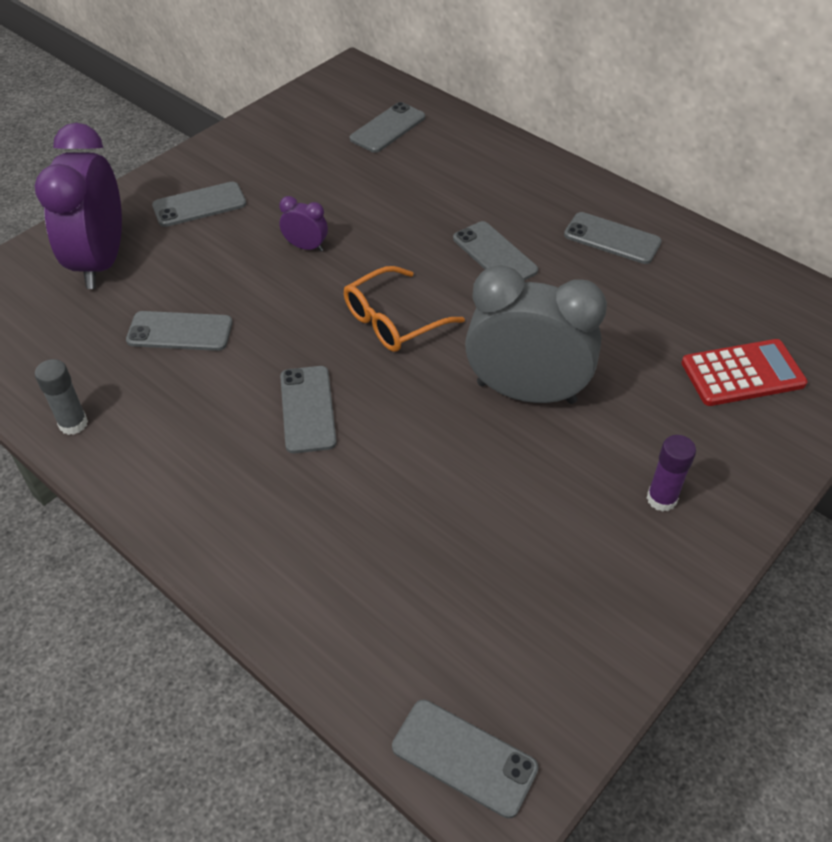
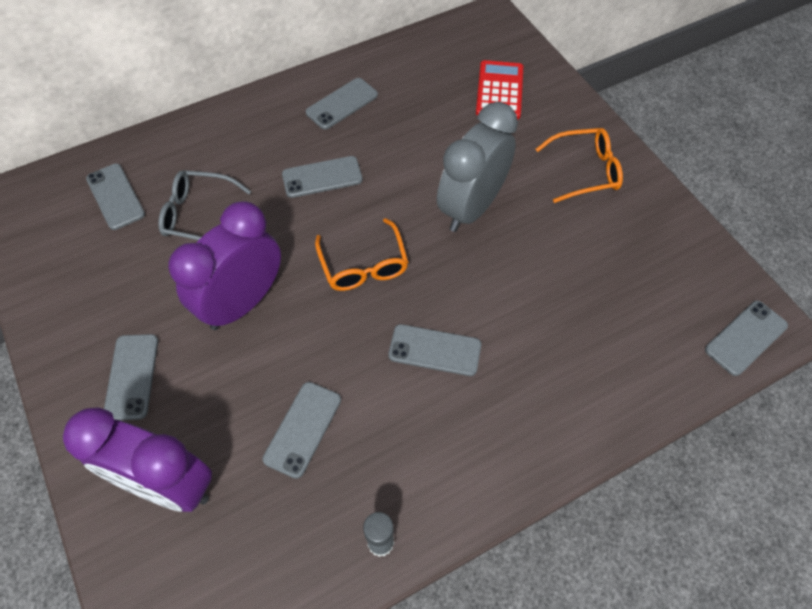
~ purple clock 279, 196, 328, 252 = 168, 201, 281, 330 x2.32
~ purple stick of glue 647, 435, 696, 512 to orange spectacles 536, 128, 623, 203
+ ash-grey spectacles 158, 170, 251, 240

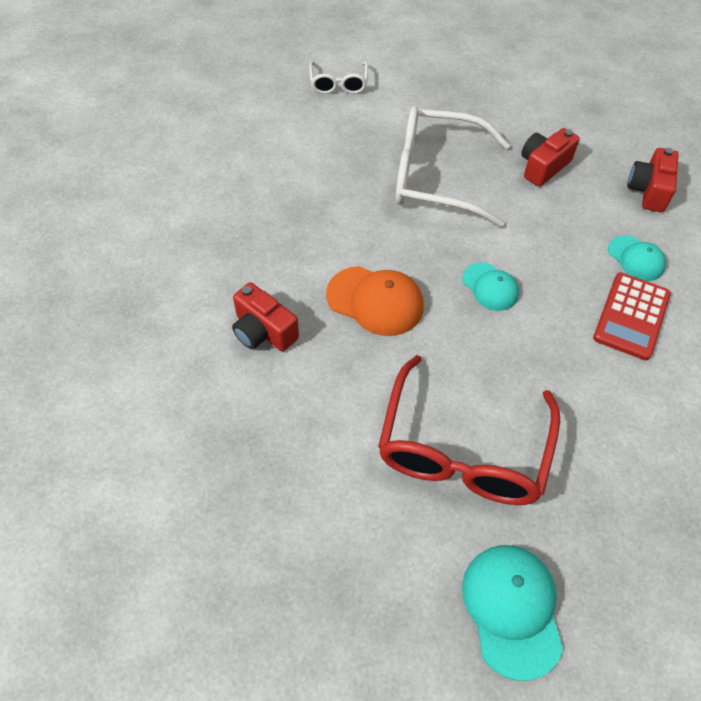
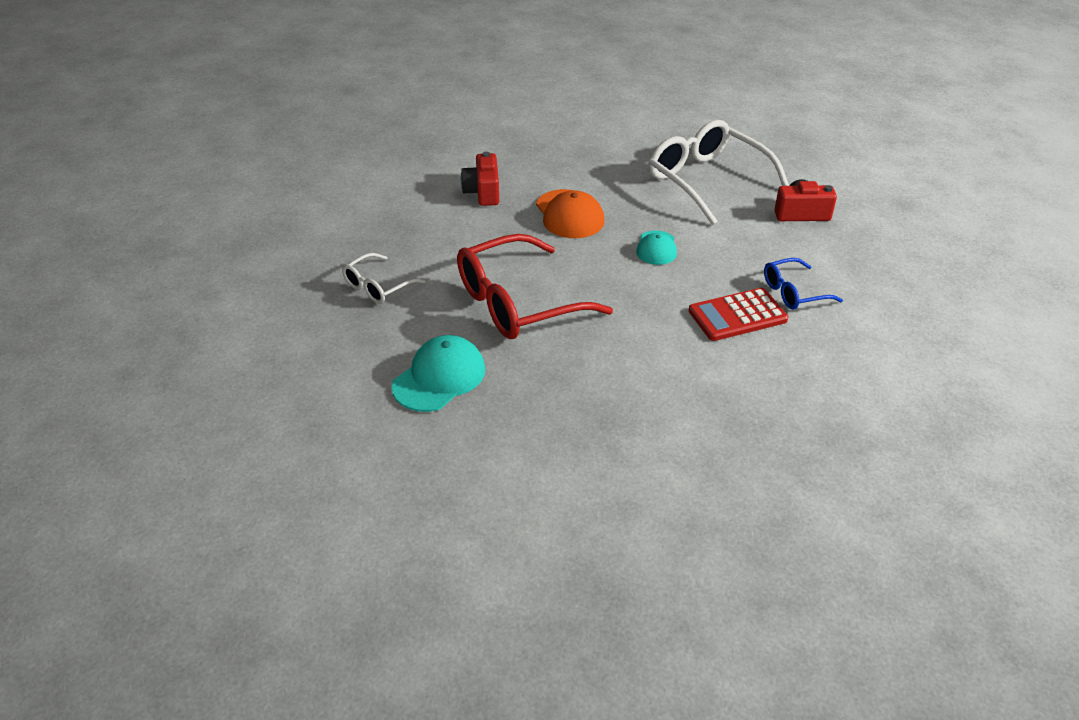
~ snow-white spectacles 309, 62, 368, 94 to 342, 253, 425, 304
~ aqua peaked cap 608, 235, 666, 281 to cobalt spectacles 764, 258, 843, 310
- crimson photo camera 627, 148, 679, 212

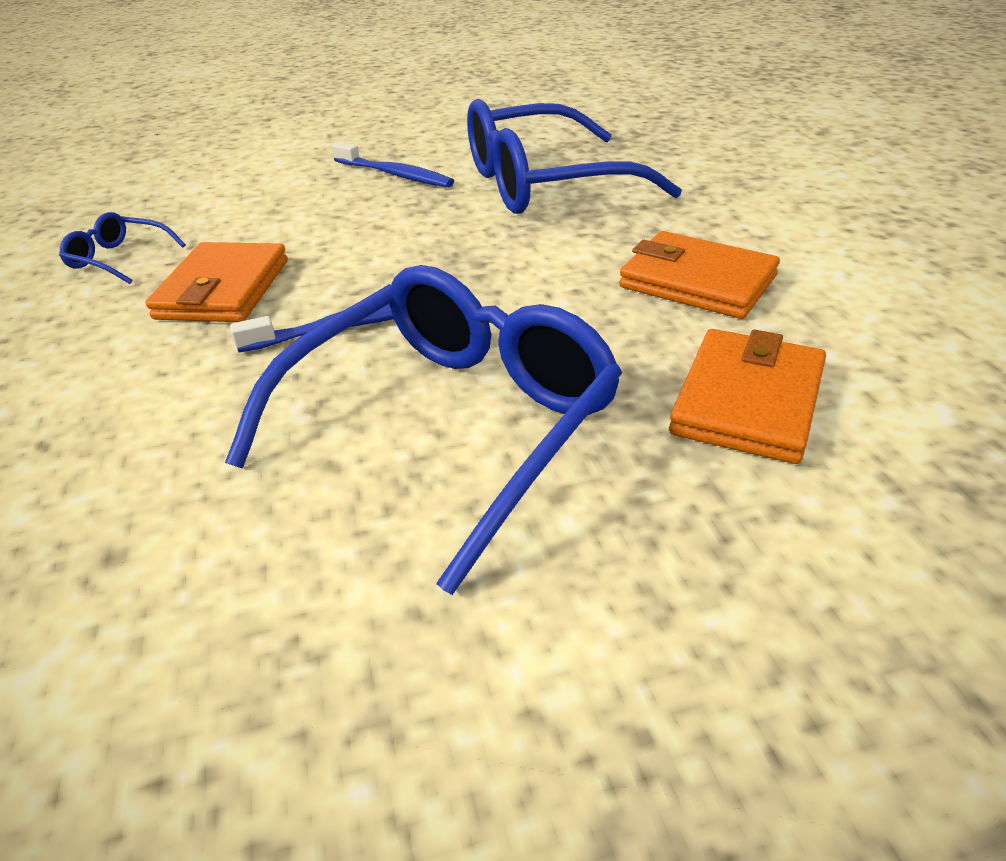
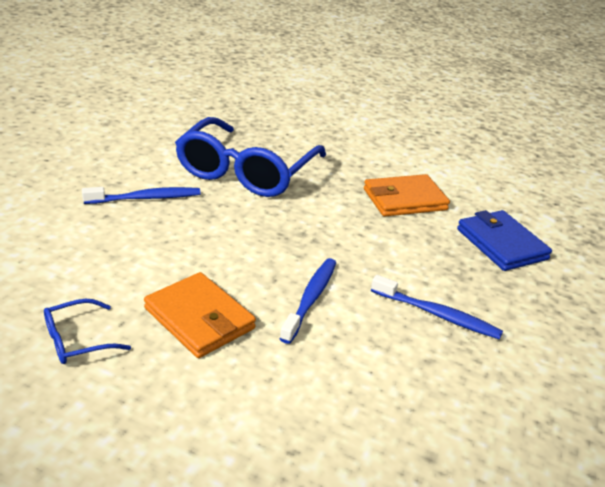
~ cobalt spectacles 225, 265, 622, 595 to cobalt tooth brush 371, 275, 503, 339
~ orange card wallet 669, 329, 826, 464 to cobalt card wallet 457, 210, 552, 271

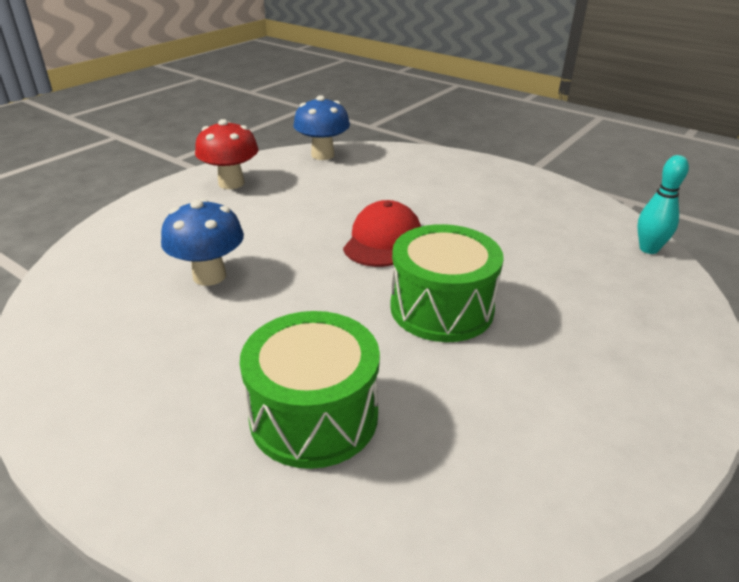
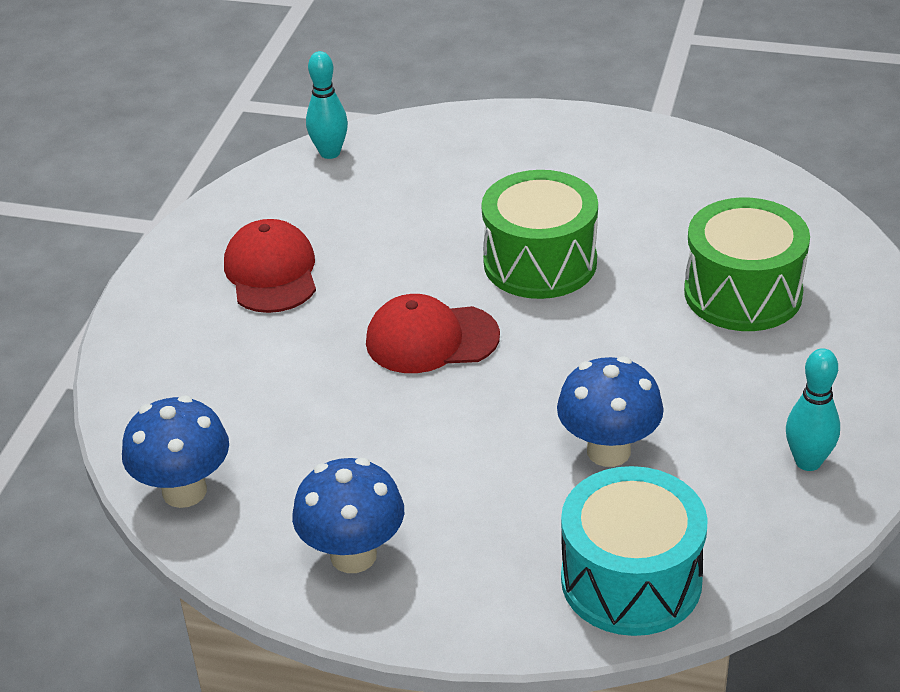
~ crimson mushroom 195, 119, 258, 189 to cobalt mushroom 292, 458, 404, 573
+ crimson peaked cap 224, 219, 316, 313
+ aqua snare drum 561, 466, 708, 636
+ aqua tenpin 786, 348, 840, 471

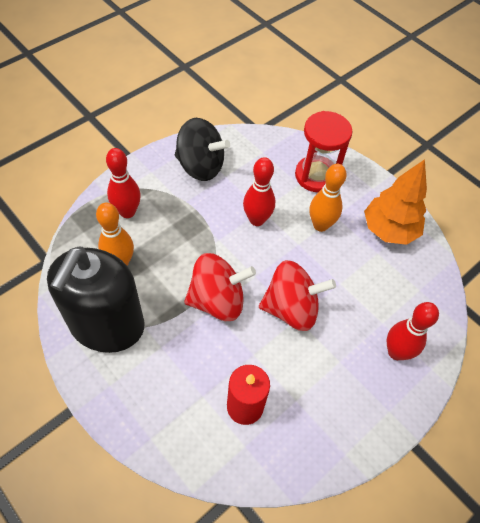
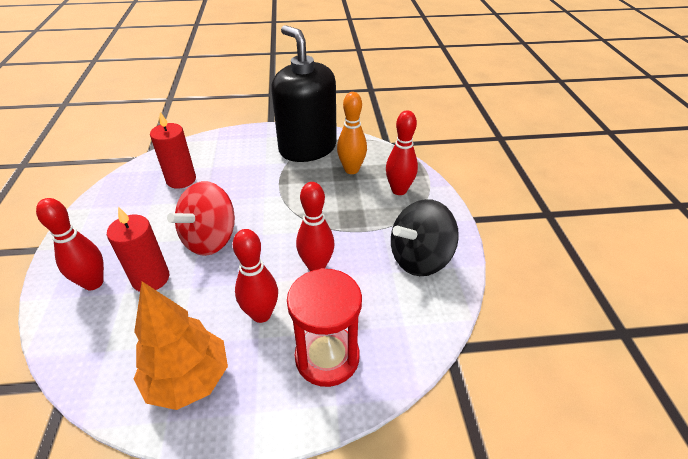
- crimson whirligig 184, 253, 256, 321
~ orange tenpin 310, 164, 347, 232 to crimson tenpin 233, 229, 278, 323
+ crimson candle 107, 207, 169, 292

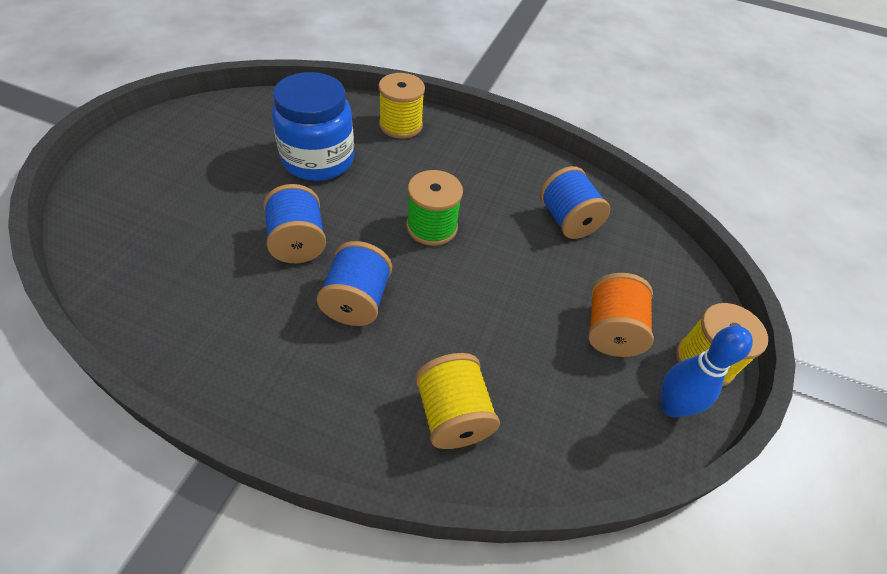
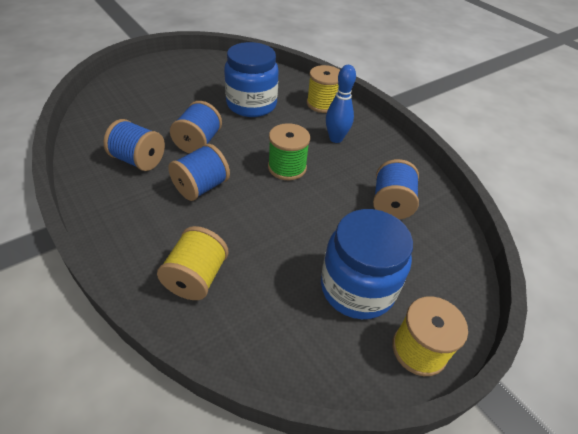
~ orange spool 588, 273, 654, 357 to cobalt jam jar 321, 209, 413, 319
~ cobalt tenpin 660, 326, 753, 417 to 326, 65, 356, 143
+ cobalt spool 103, 119, 165, 171

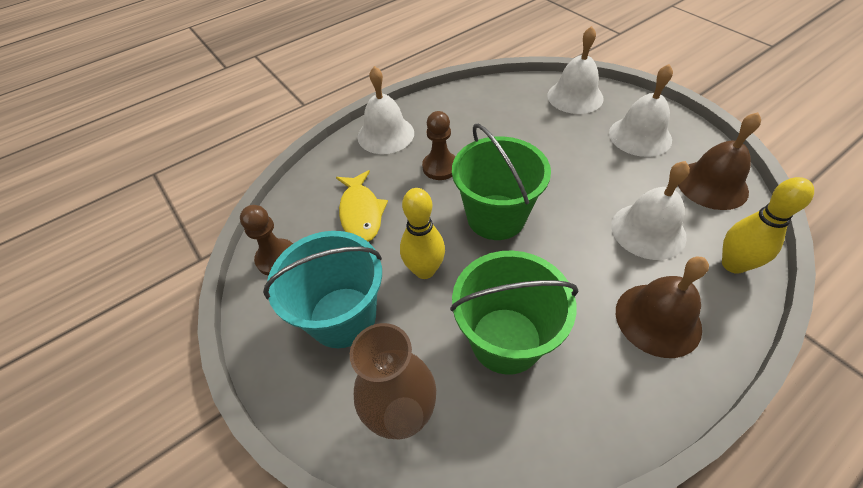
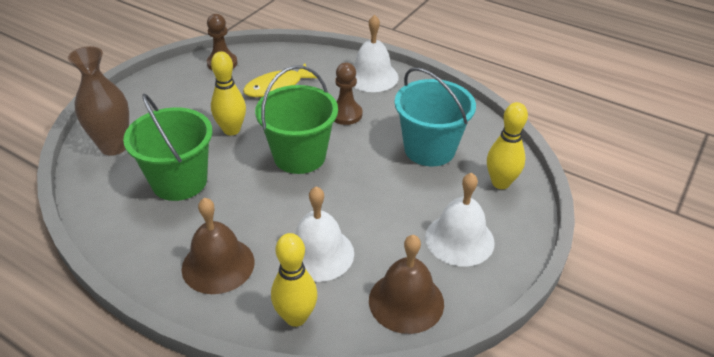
~ aqua sand bucket 263, 231, 382, 348 to 394, 67, 476, 166
~ snow-white hand bell 547, 26, 604, 114 to yellow tenpin 487, 102, 528, 189

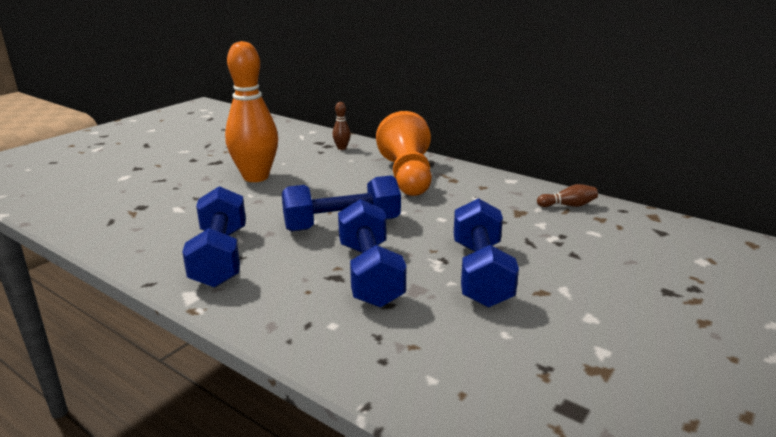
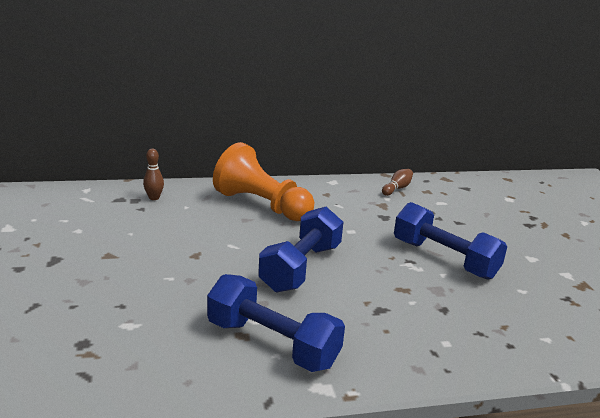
- orange tenpin 225, 41, 278, 182
- cobalt free weight 338, 199, 406, 307

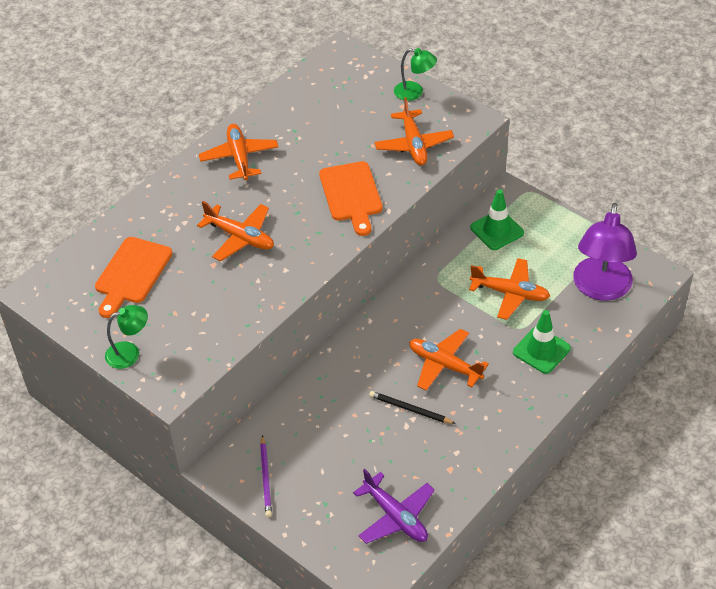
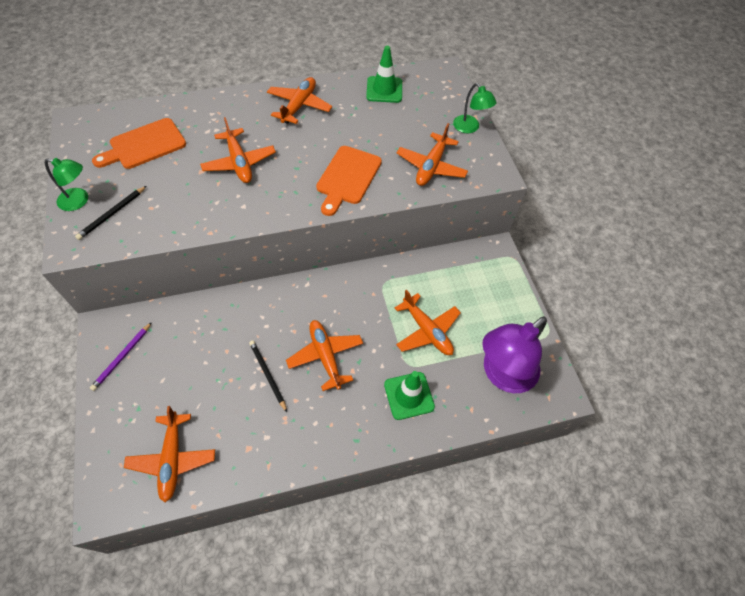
~ purple toy plane 353, 469, 435, 544 to orange toy plane 124, 406, 215, 502
~ leaf-green safety cone 470, 189, 524, 250 to 366, 46, 402, 103
+ black wooden pencil 75, 186, 146, 240

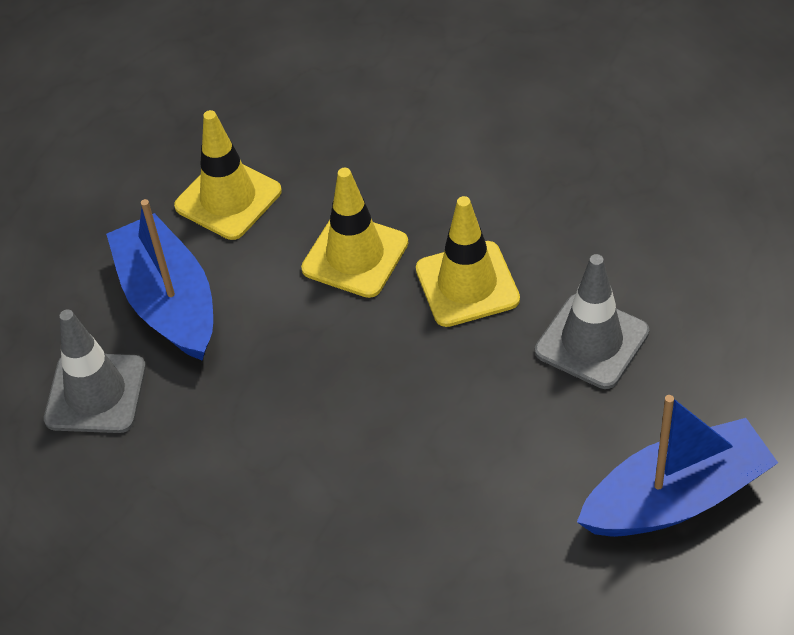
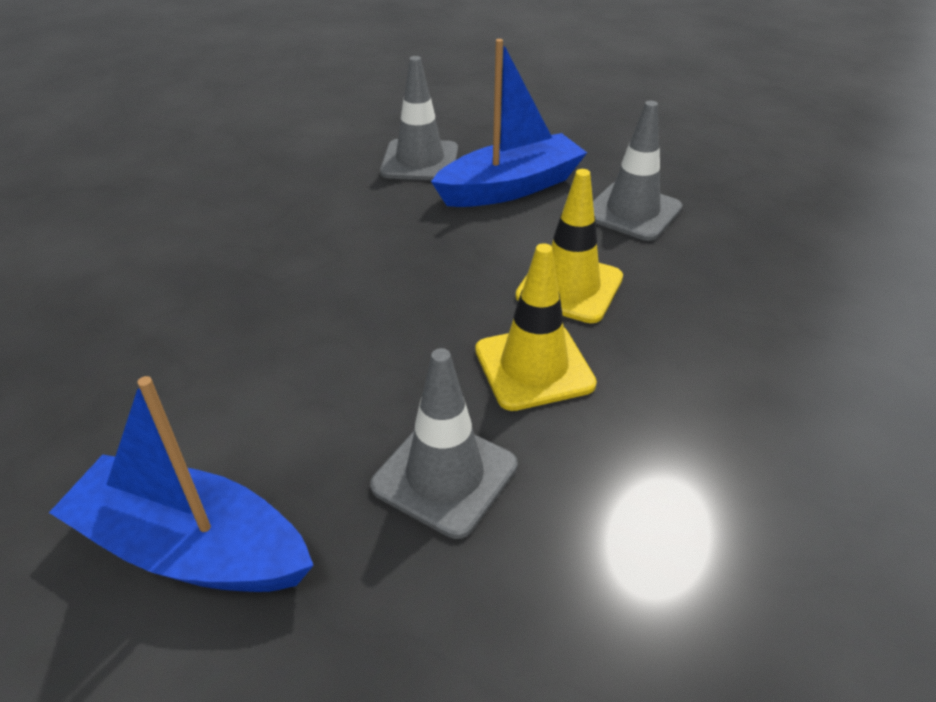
~ yellow safety cone 174, 110, 282, 240 to ash-grey safety cone 593, 101, 683, 241
~ cobalt sailboat 577, 395, 778, 537 = 49, 376, 314, 592 135 degrees clockwise

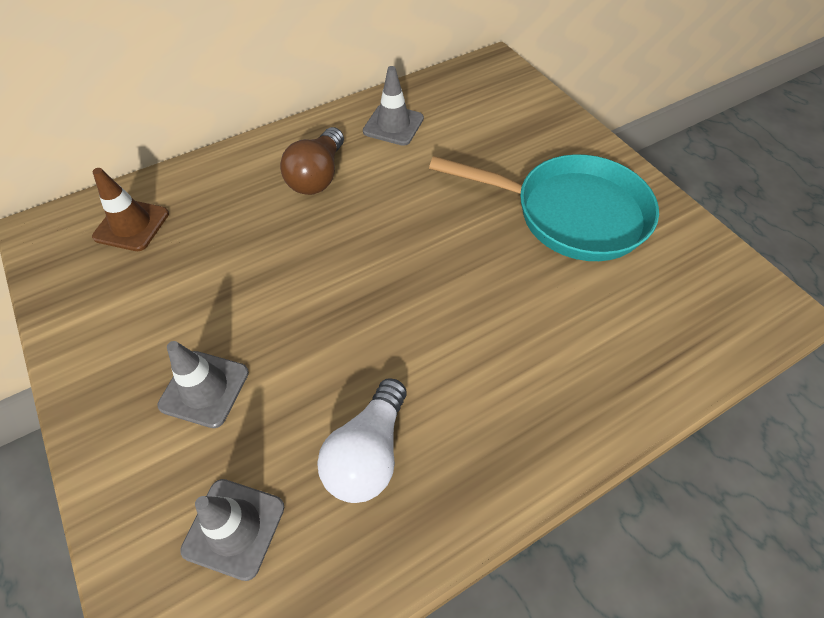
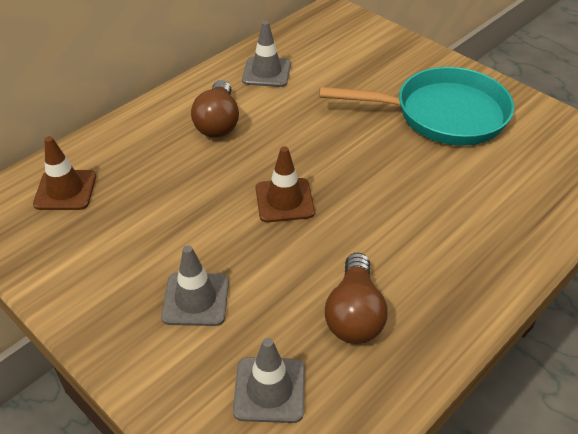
~ snow-white light bulb 317, 378, 407, 503 to brown light bulb 325, 253, 388, 344
+ brown safety cone 256, 146, 315, 223

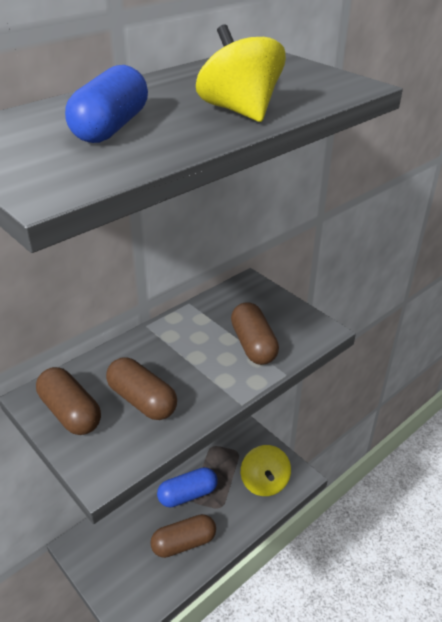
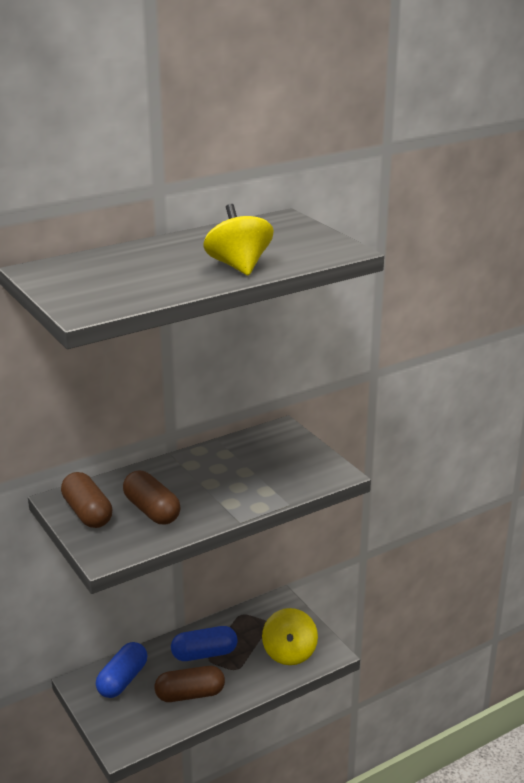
~ cobalt pill 65, 65, 148, 143 to 96, 642, 147, 698
- brown pill 231, 302, 279, 365

